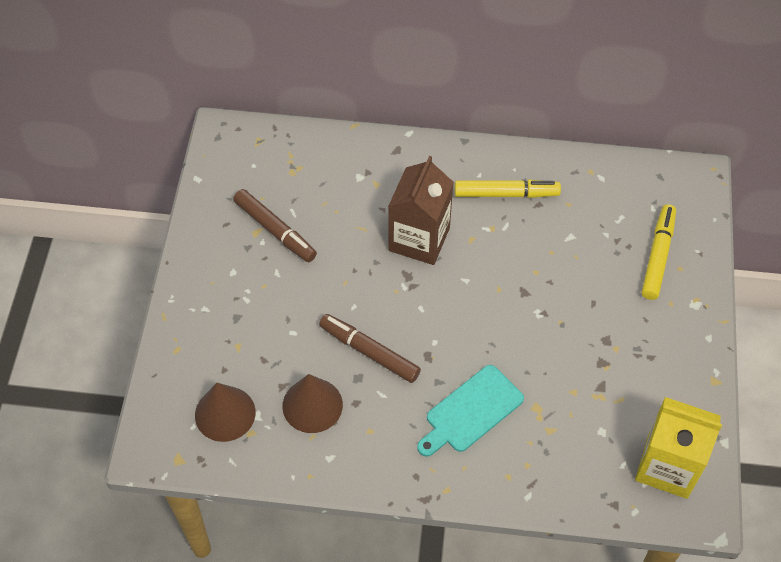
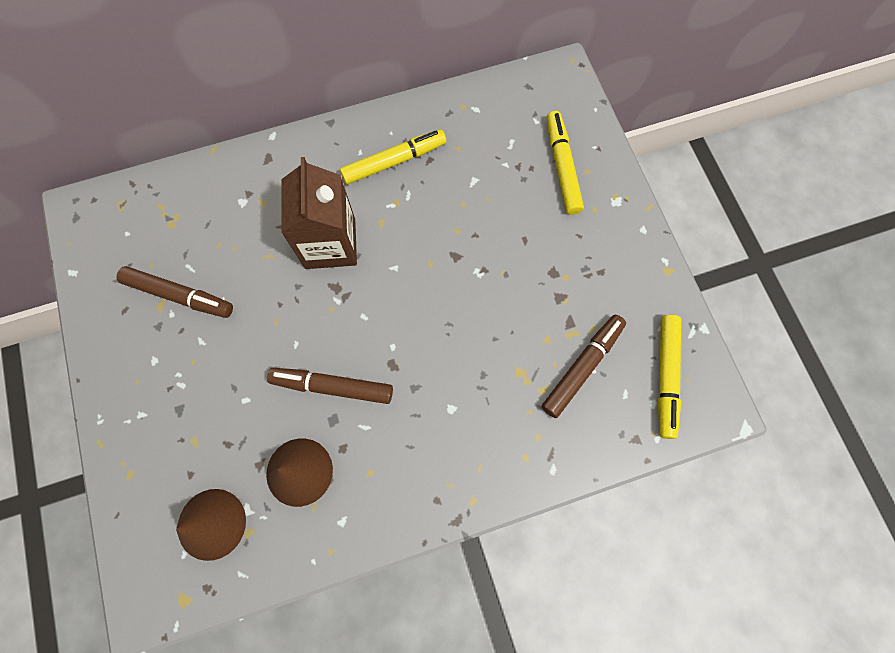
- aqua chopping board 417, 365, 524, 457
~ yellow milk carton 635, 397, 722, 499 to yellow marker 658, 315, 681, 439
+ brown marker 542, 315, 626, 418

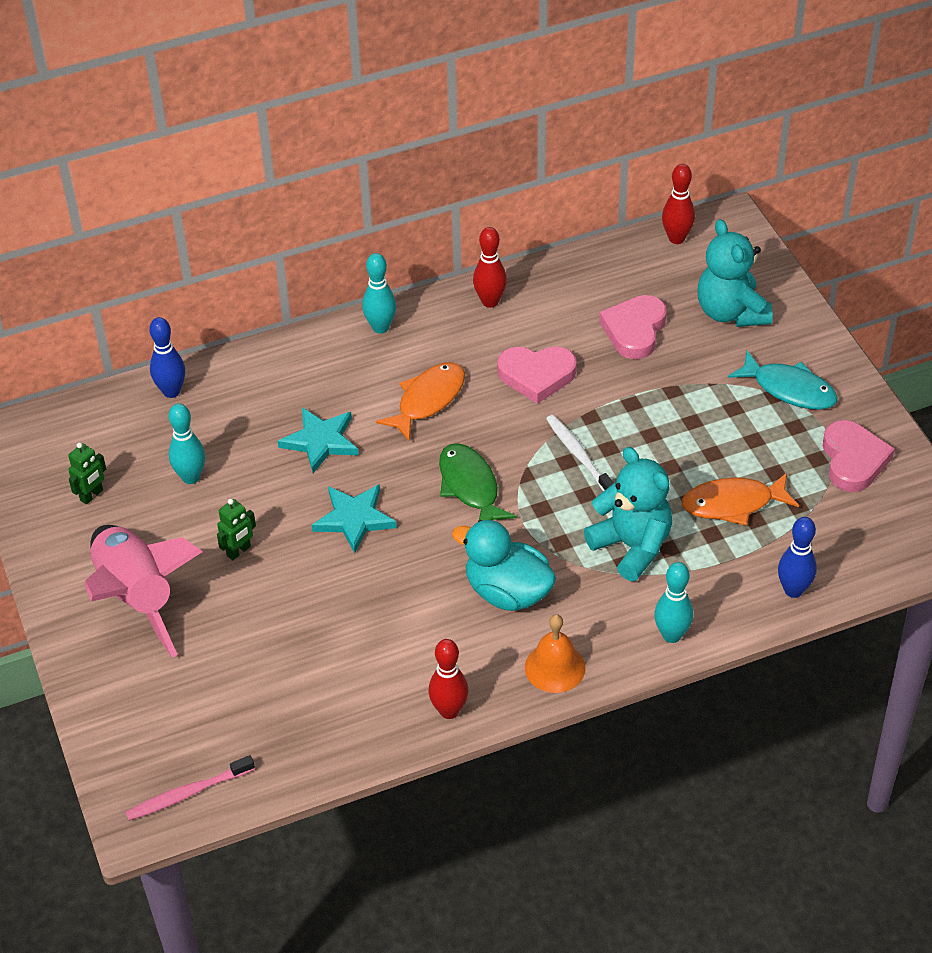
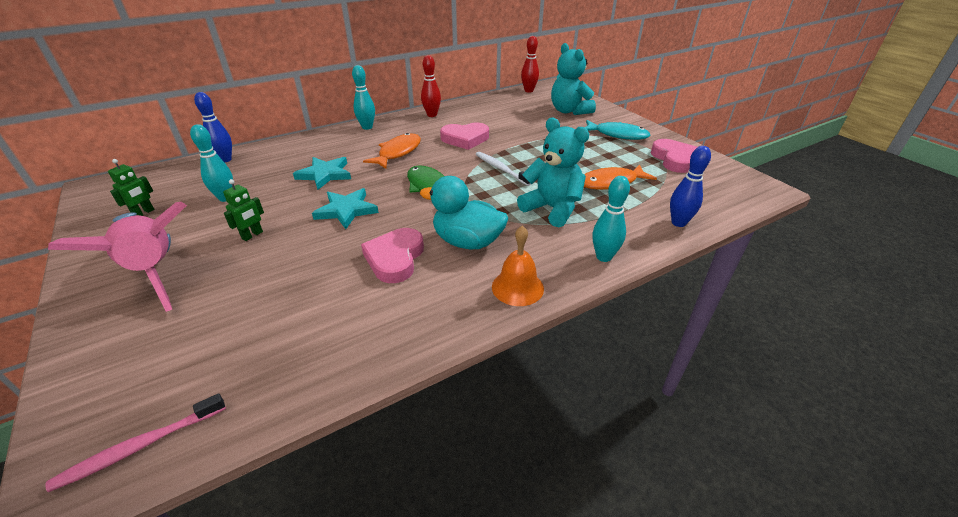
- crimson tenpin 429, 639, 468, 719
~ rose-pink love heart 599, 295, 667, 359 to 361, 228, 424, 283

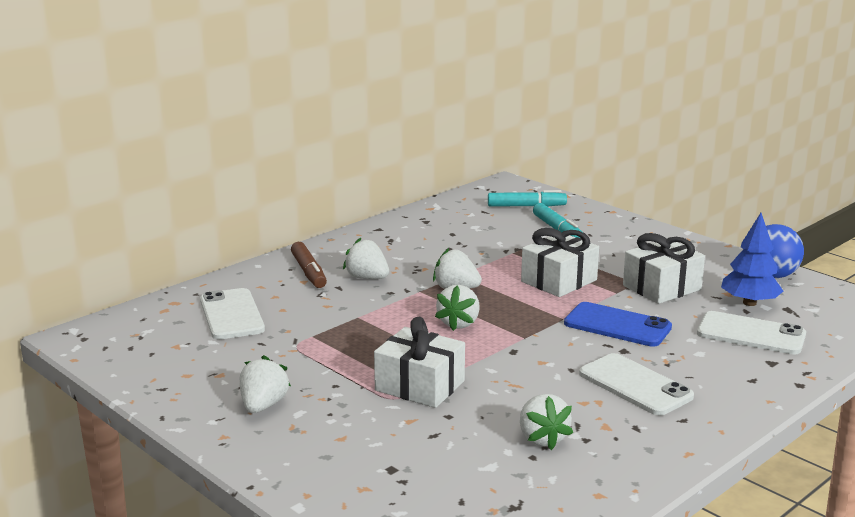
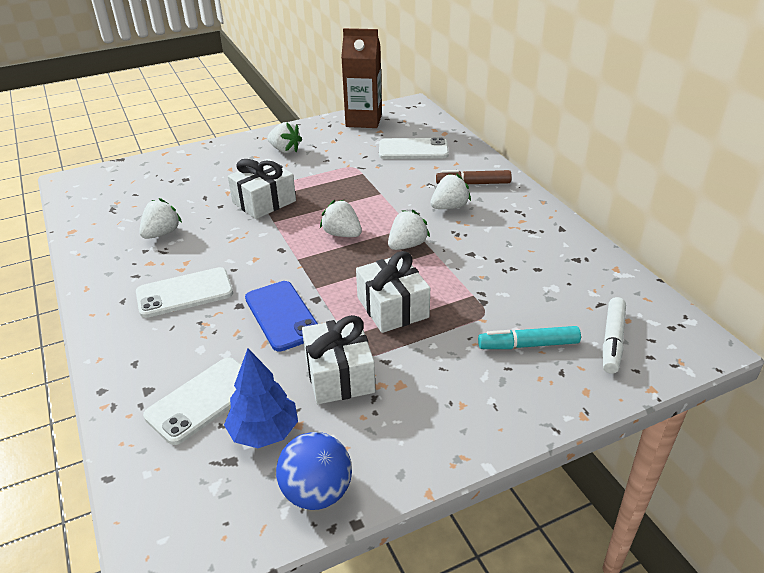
~ aqua marker 488, 190, 567, 207 to snow-white marker 603, 297, 626, 374
~ snow-white strawberry 520, 394, 573, 450 = 139, 198, 182, 239 120 degrees clockwise
~ cobalt mobile phone 564, 302, 672, 347 = 245, 281, 318, 351 75 degrees counterclockwise
+ brown milk carton 341, 28, 382, 128

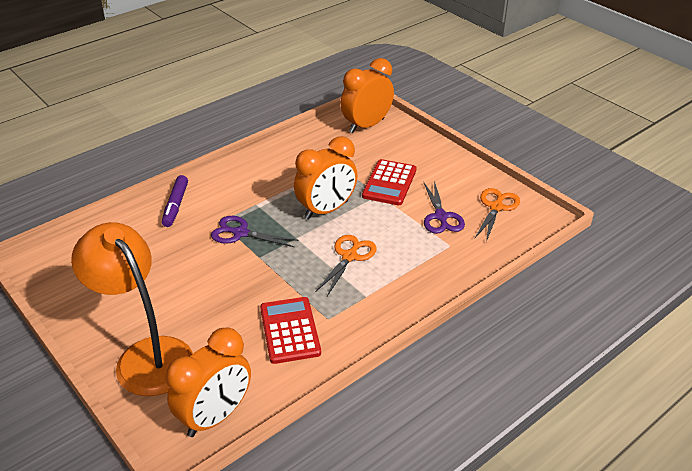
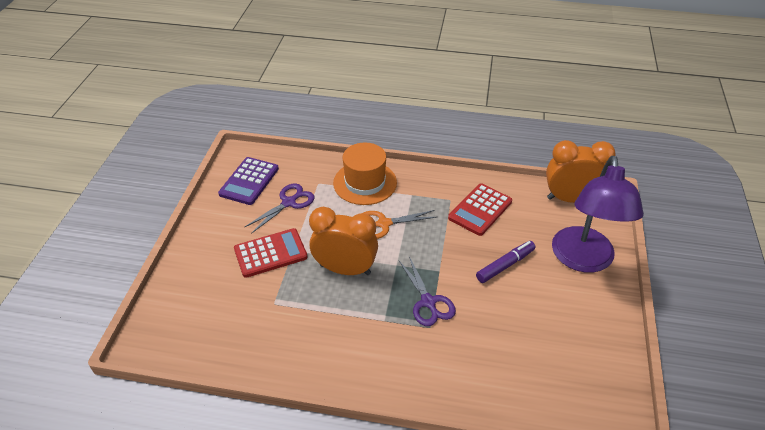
~ orange lamp 71, 222, 193, 396 to purple lamp 552, 156, 644, 273
~ purple marker 162, 175, 188, 227 to 476, 241, 536, 283
- orange clock 341, 58, 394, 133
~ orange shears 475, 188, 520, 242 to purple adding machine 218, 157, 279, 205
+ orange hat 333, 143, 397, 205

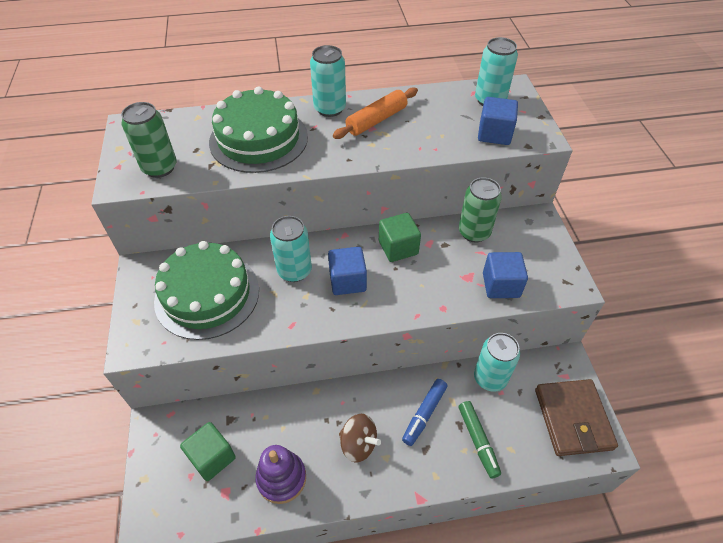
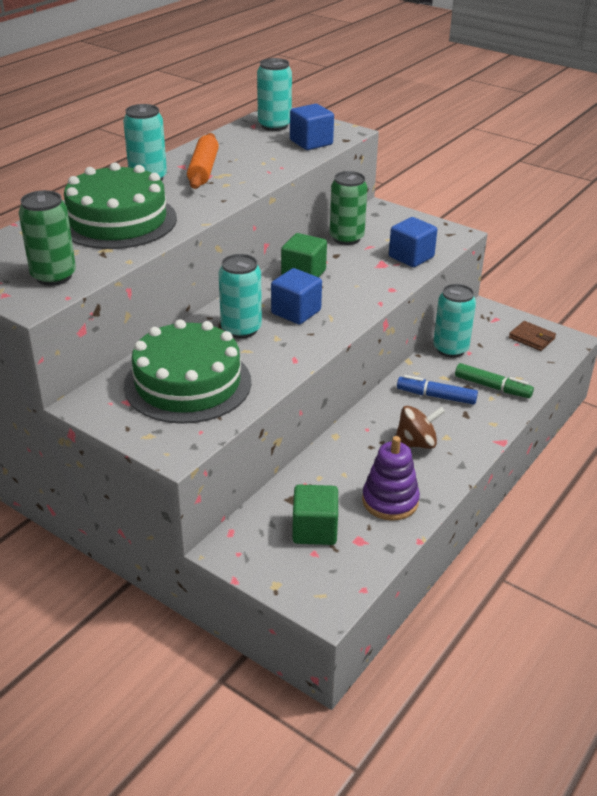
~ cobalt marker 402, 379, 447, 446 = 397, 375, 478, 405 120 degrees clockwise
~ brown card wallet 535, 379, 618, 456 = 509, 321, 556, 351 x0.53

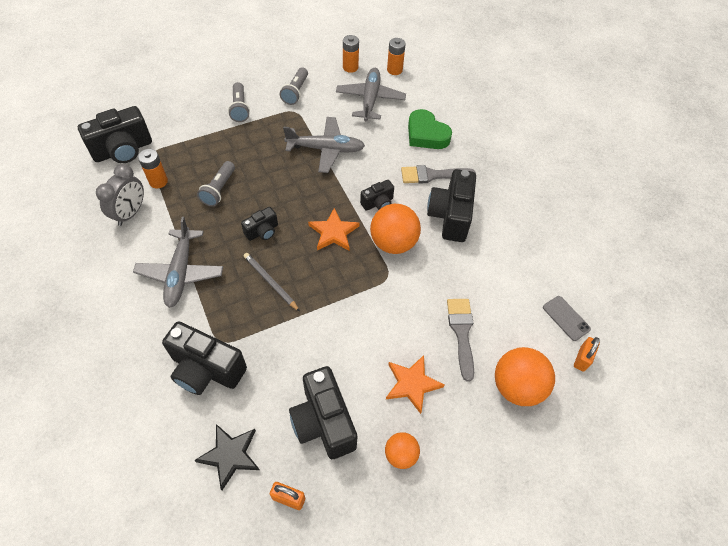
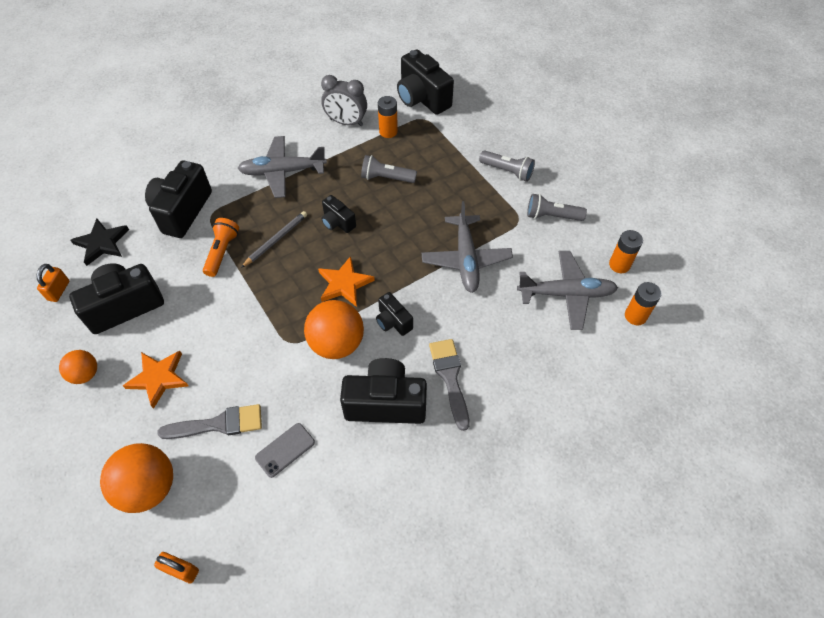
~ ash-grey flashlight 228, 82, 250, 122 = 479, 150, 535, 182 135 degrees counterclockwise
- leaf-green love heart 408, 109, 452, 149
~ ash-grey mobile phone 543, 296, 591, 341 to 255, 423, 315, 478
+ orange flashlight 203, 218, 239, 277

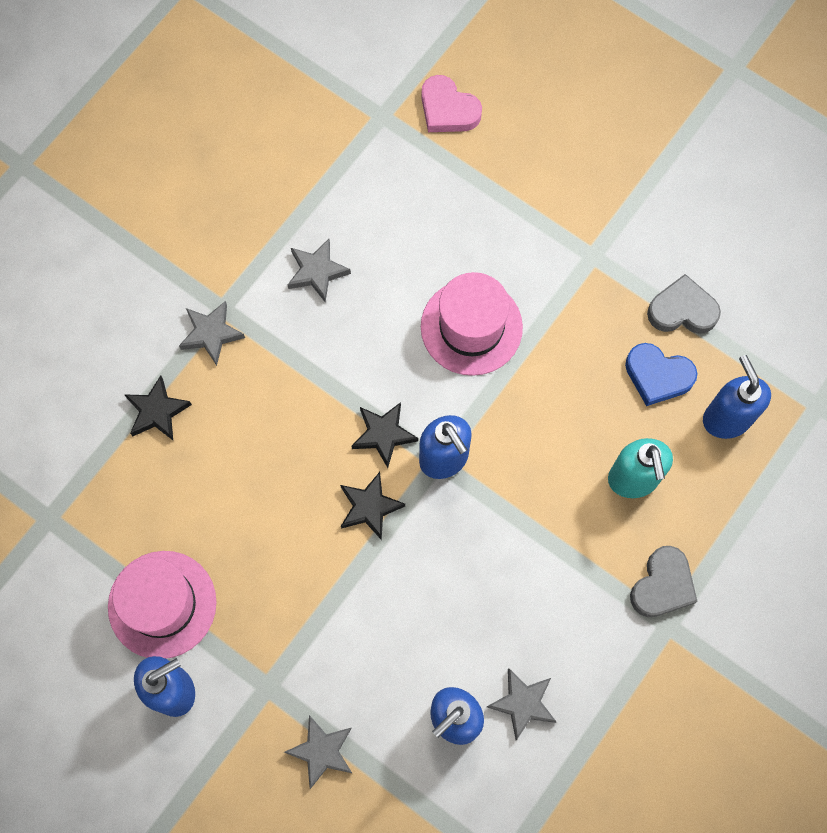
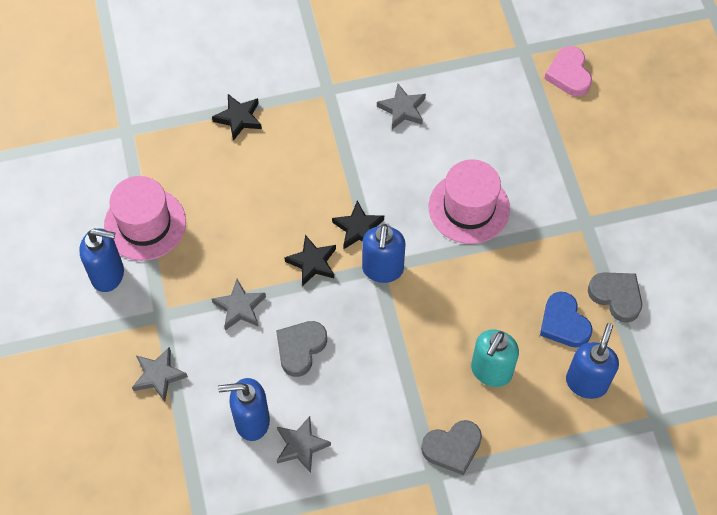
~ ash-grey five-pointed star 179, 301, 245, 366 to 212, 279, 266, 330
+ ash-grey love heart 276, 321, 327, 377

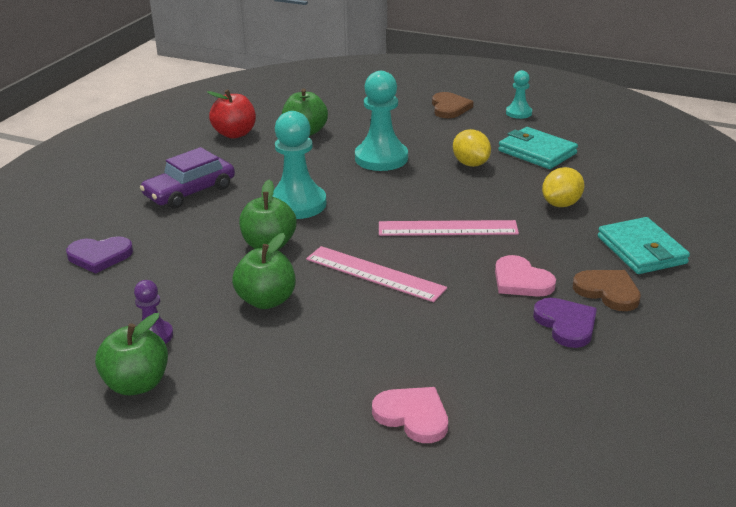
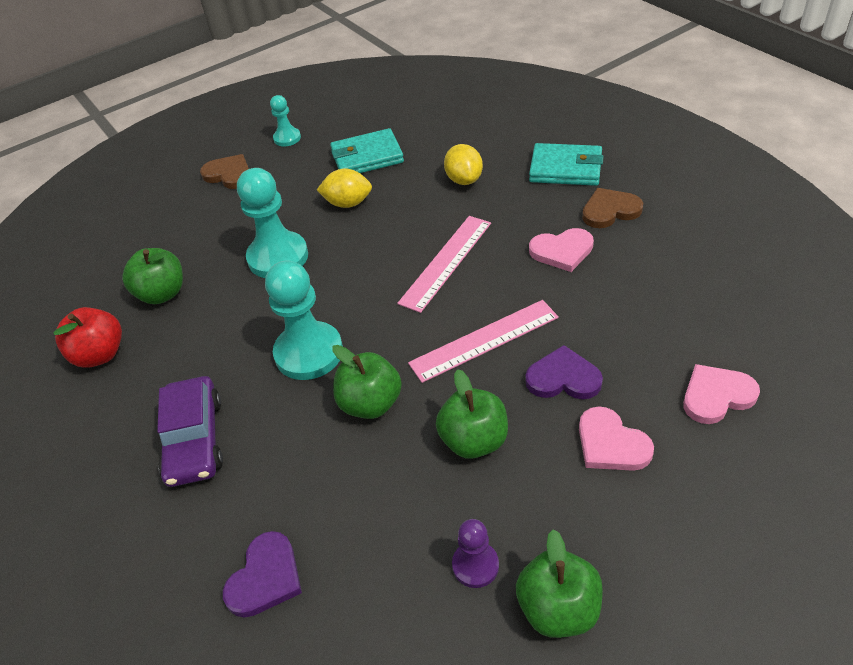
~ purple love heart 533, 298, 597, 348 to 525, 345, 603, 399
+ rose-pink love heart 579, 406, 654, 471

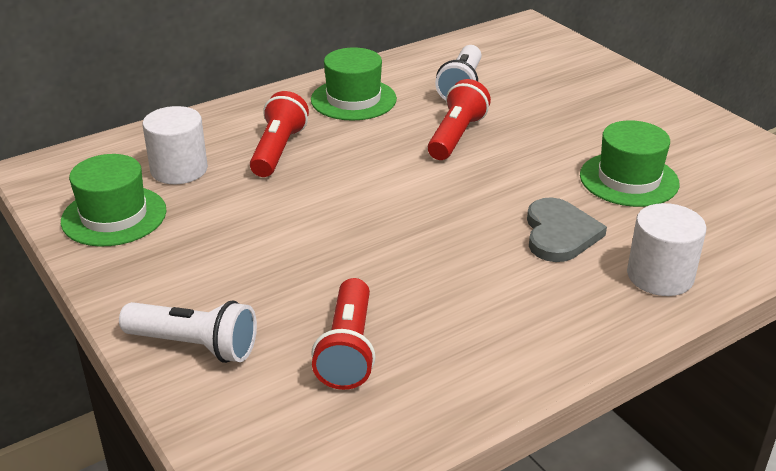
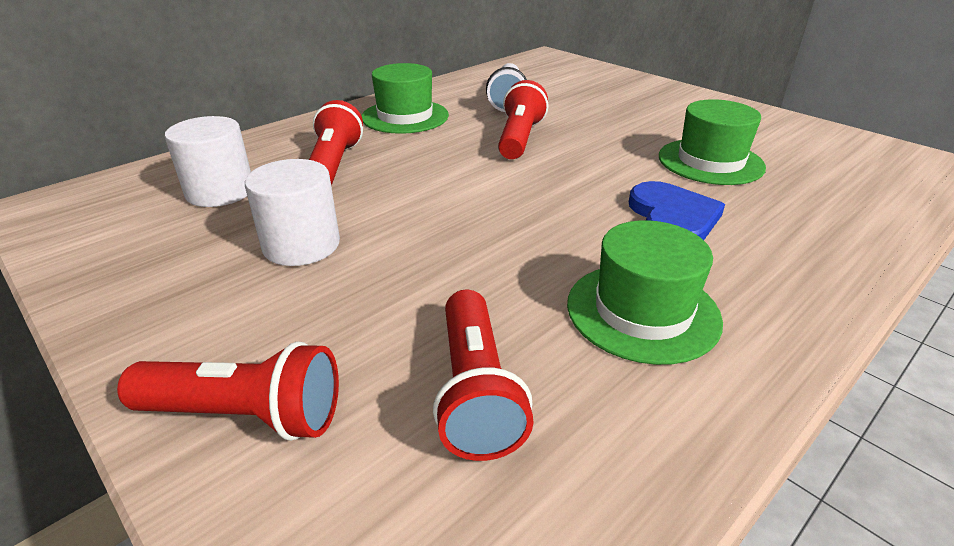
~ leaf-green hat 61, 154, 166, 247 to 567, 220, 723, 365
~ snow-white flashlight 119, 300, 257, 363 to crimson flashlight 117, 341, 339, 441
~ ash-grey love heart 527, 197, 607, 262 to cobalt love heart 629, 181, 725, 240
~ snow-white solid cylinder 627, 203, 707, 296 to 245, 159, 340, 266

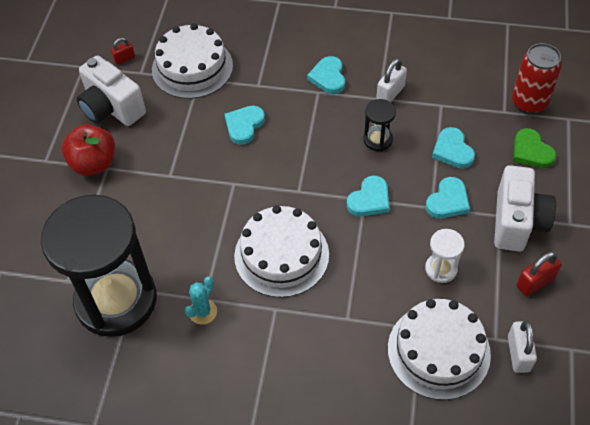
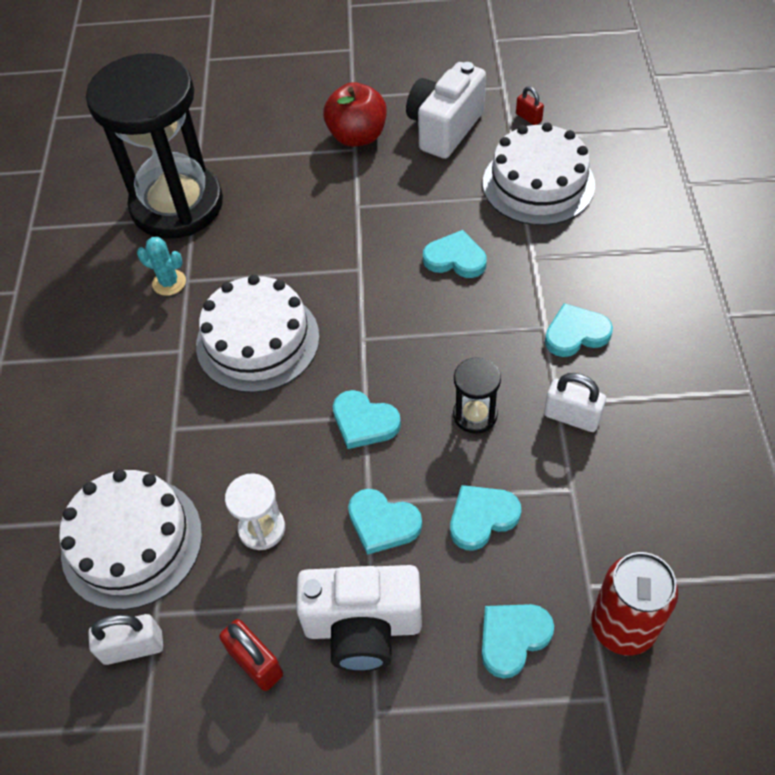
~ leaf-green love heart 513, 128, 556, 168 to aqua love heart 481, 604, 554, 679

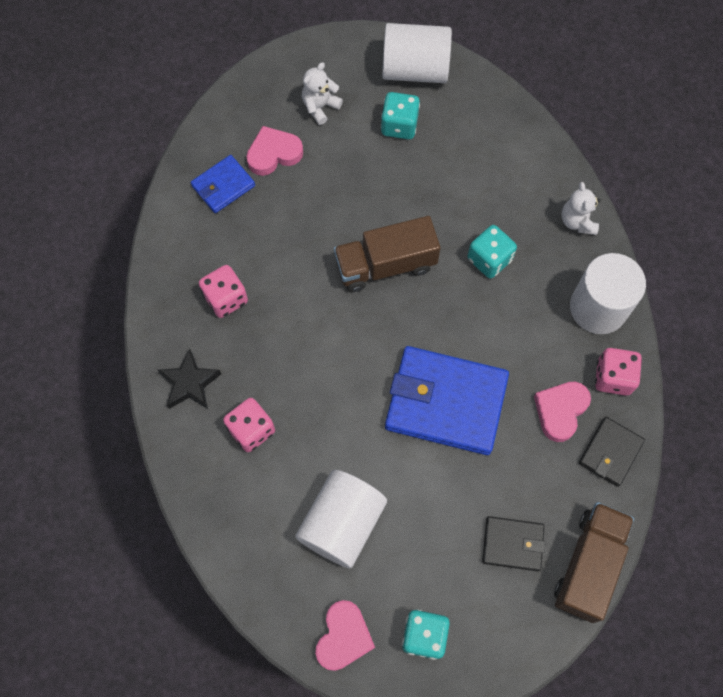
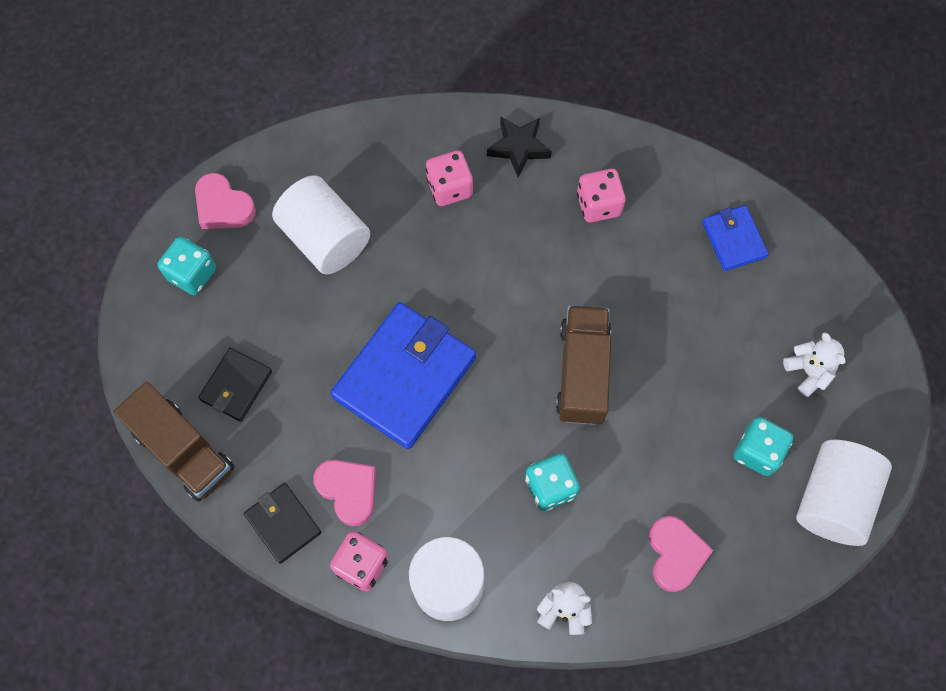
~ rose-pink love heart 246, 126, 303, 176 to 649, 516, 713, 592

